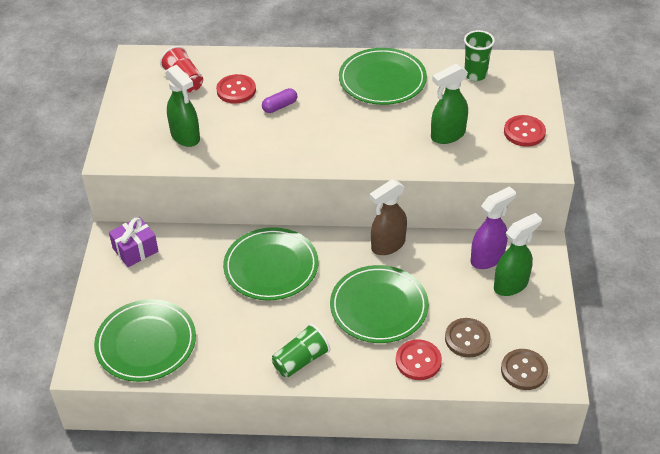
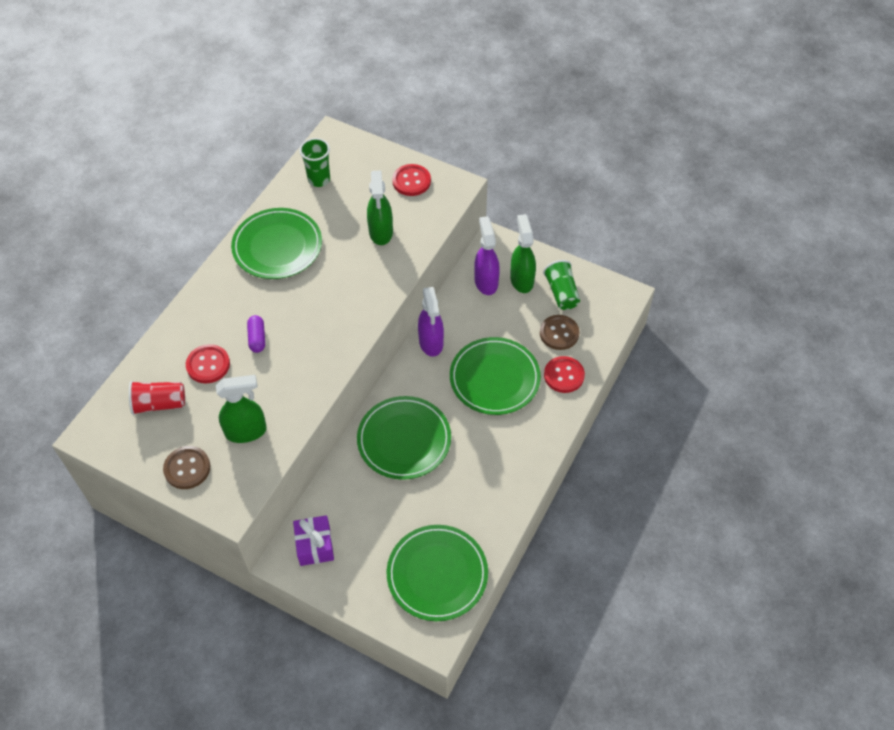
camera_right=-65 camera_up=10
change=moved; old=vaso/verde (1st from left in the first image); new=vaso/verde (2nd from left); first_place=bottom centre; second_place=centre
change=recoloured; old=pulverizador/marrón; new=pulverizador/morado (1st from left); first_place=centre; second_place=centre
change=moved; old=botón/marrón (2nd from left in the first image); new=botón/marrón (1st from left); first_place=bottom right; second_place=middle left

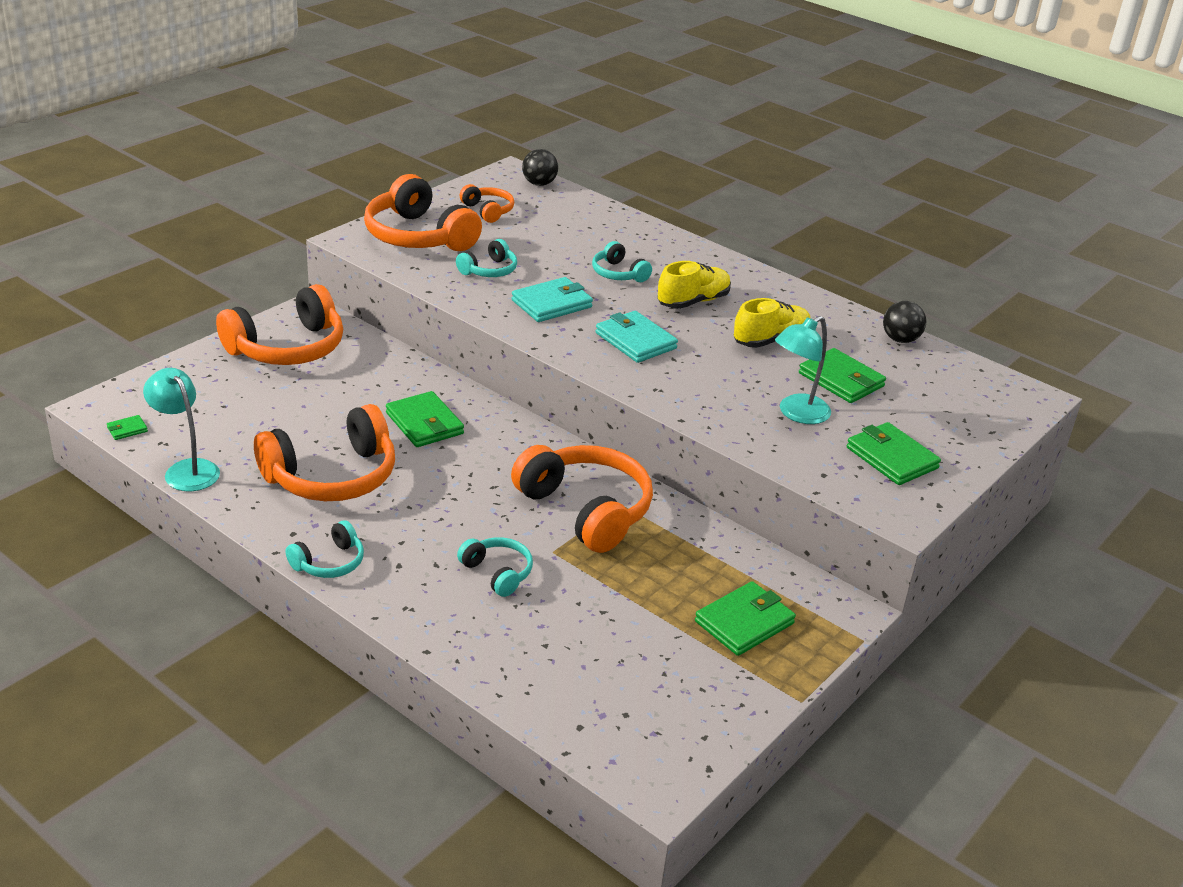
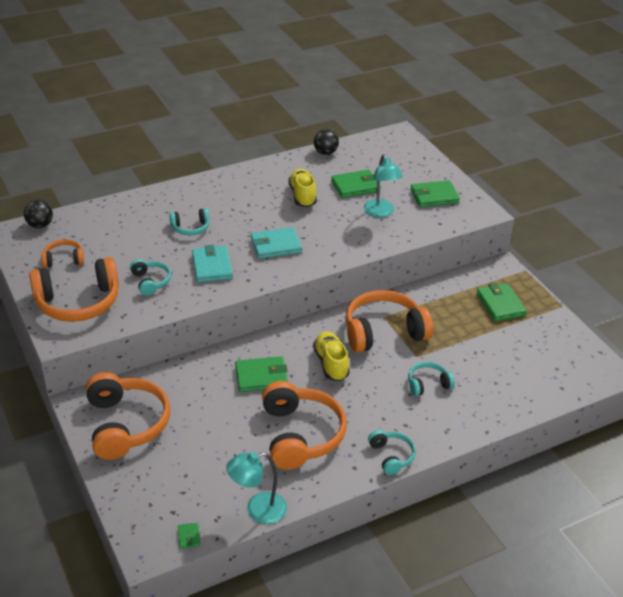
camera_right=-65 camera_up=5
change=moved; old=zapato/amarillo (1st from left in the first image); new=zapato/amarillo (2nd from left); first_place=top centre; second_place=centre

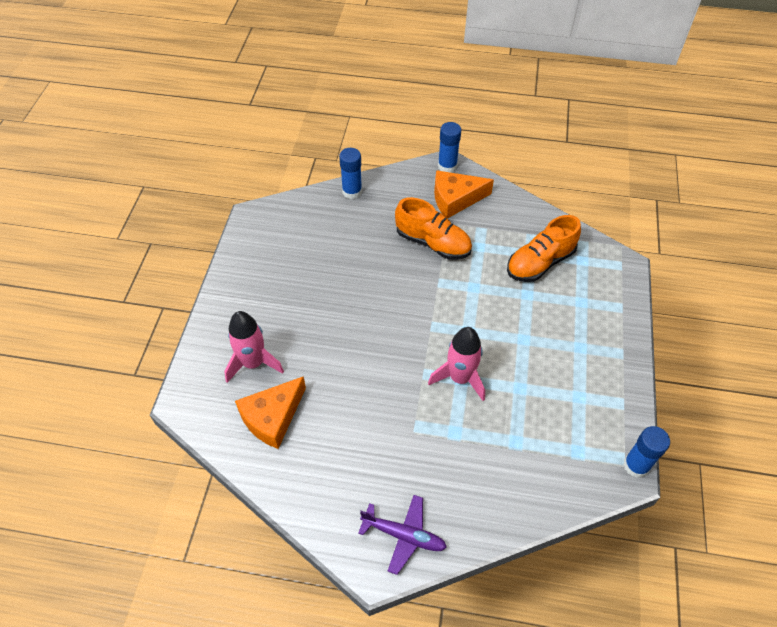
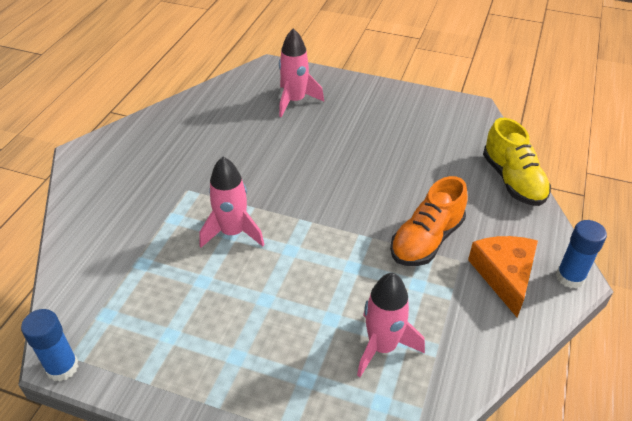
camera_right=100 camera_up=-10
change=removed; old=queso/naranja (1st from left); first_place=centre
change=replaced; old=barra de pegamento/azul (1st from left); new=zapato/amarillo; first_place=top centre; second_place=middle right
change=removed; old=avión/morado; first_place=bottom centre
change=replaced; old=zapato/naranja (2nd from left); new=cohete/rosa (3rd from left); first_place=middle right; second_place=bottom centre

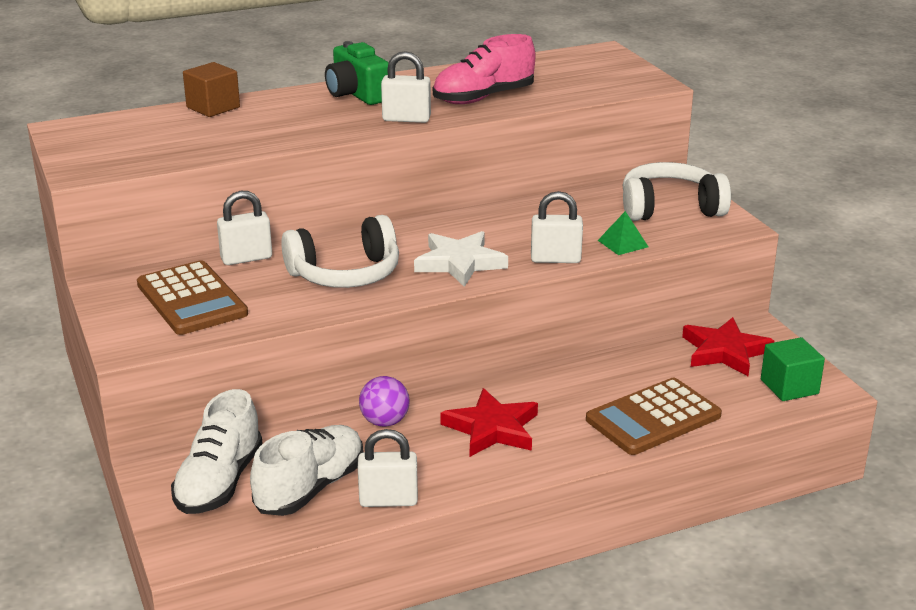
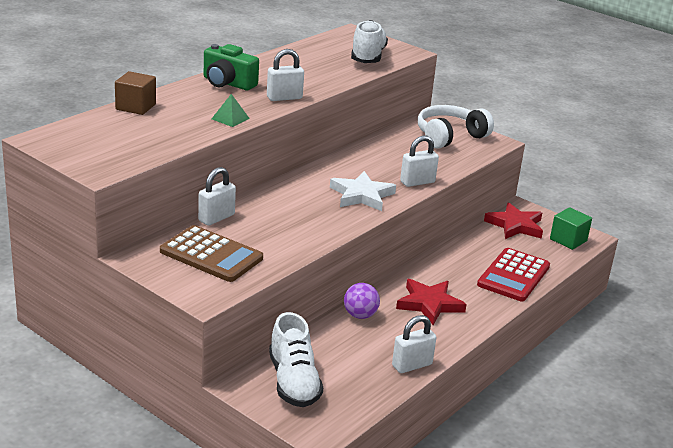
camera_right=-30 camera_up=0
change=moved; old=zapato/blanco (2nd from left); first_place=bottom centre; second_place=top centre
change=removed; old=auriculares/blanco (1st from left); first_place=centre
change=removed; old=zapato/rosa; first_place=top centre
change=recoloured; old=calculadora/marrón (2nd from left); new=calculadora/rojo; first_place=bottom right; second_place=middle right
change=moved; old=pirámide/verde; first_place=middle right; second_place=top centre

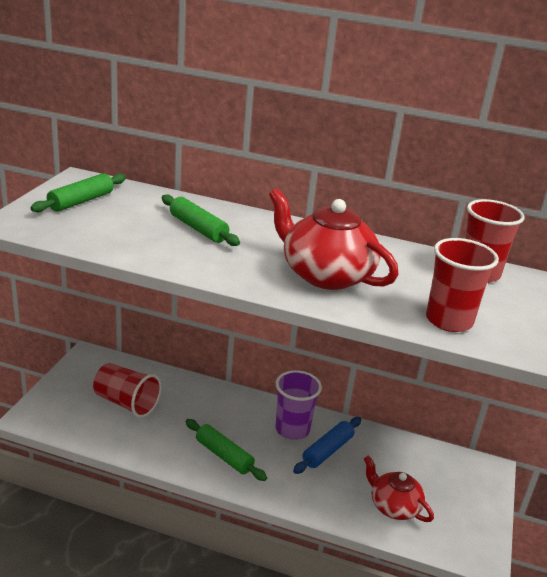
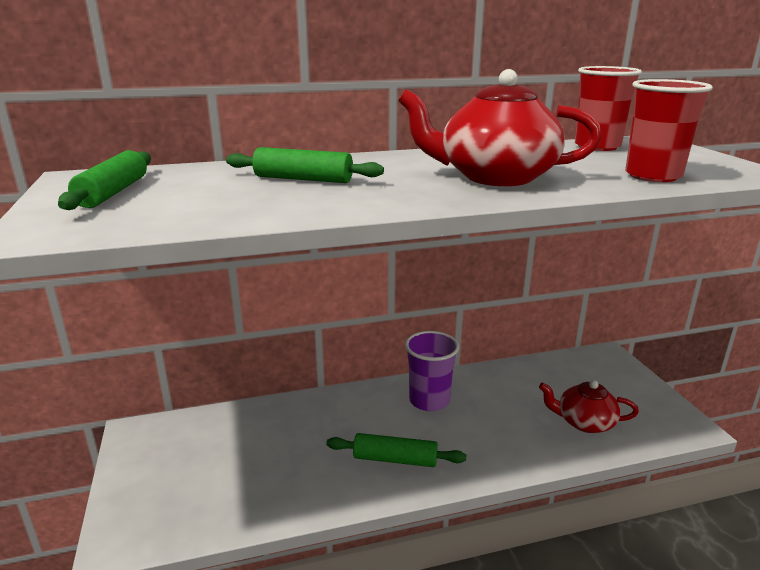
camera_right=-30 camera_up=-5
change=removed; old=vaso/rojo (1st from left); first_place=bottom left
change=removed; old=rodillo/azul; first_place=bottom centre

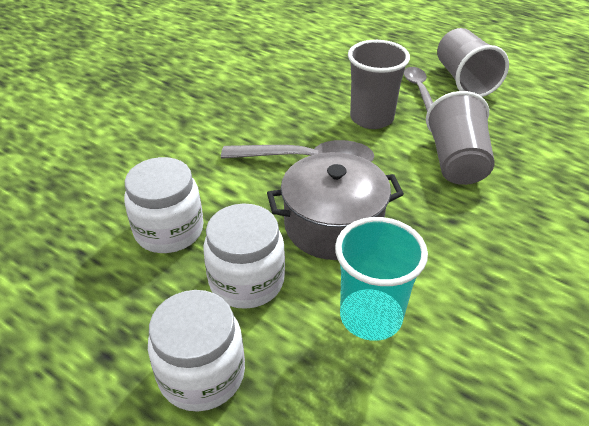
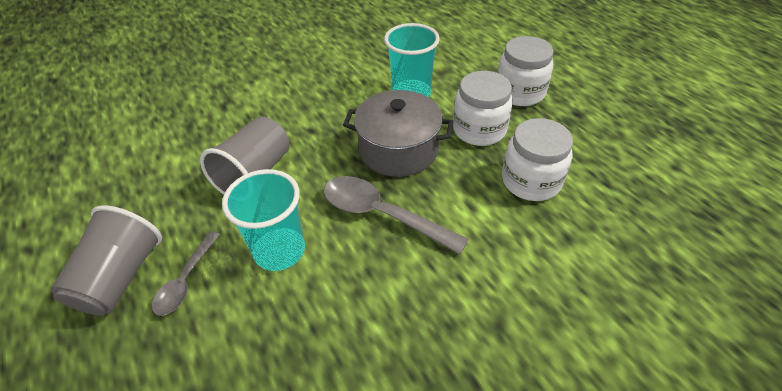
camera_right=-155 camera_up=5
change=recoloured; old=vaso/gris (1st from left); new=vaso/turquesa (1st from left); first_place=top centre; second_place=centre

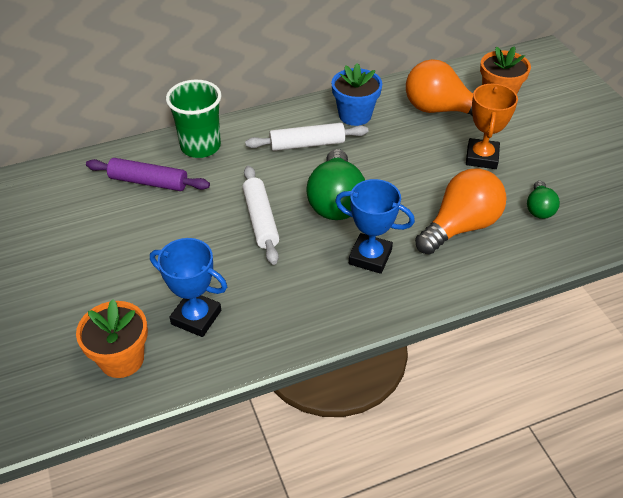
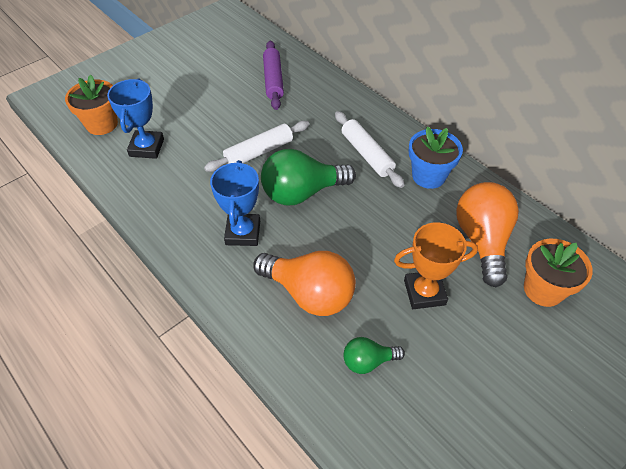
camera_right=70 camera_up=5
change=removed; old=vaso/verde; first_place=top left

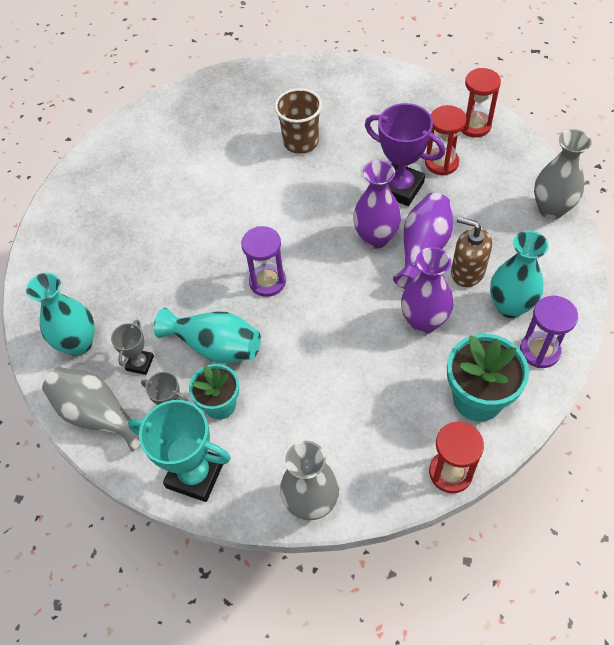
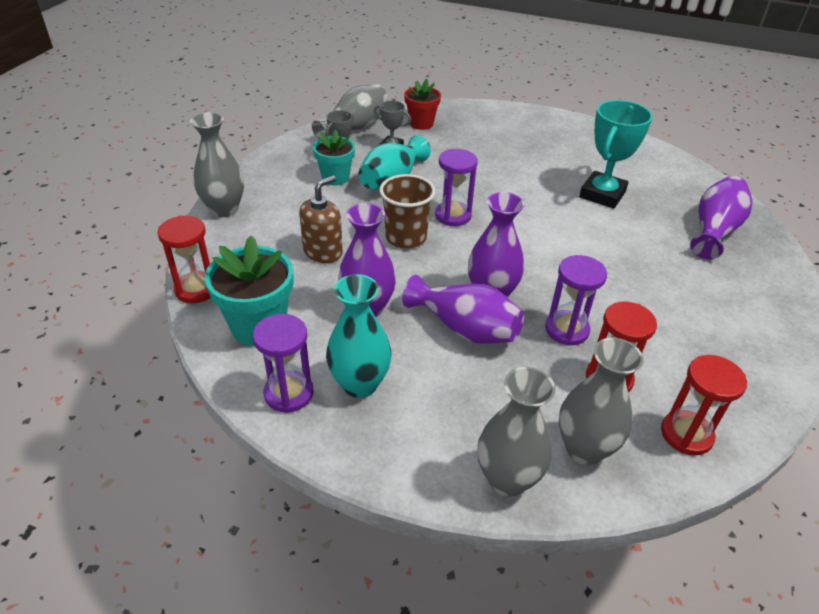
camera_right=95 camera_up=-15
change=replaced; old=florero/turquesa (1st from left); new=maceta/rojo; first_place=middle left; second_place=top centre
change=moved; old=trofeo/turquesa; first_place=bottom left; second_place=top right
change=moved; old=vaso/marrón; first_place=top centre; second_place=centre
change=replaced; old=trofeo/morado; new=reloj de arena/morado (3rd from left); first_place=top centre; second_place=middle right
change=moved; old=dispensador de jabón/marrón; first_place=middle right; second_place=centre
change=added; new=florero/gris (4th from left); second_place=middle right
change=added; new=florero/morado (4th from left); second_place=middle right

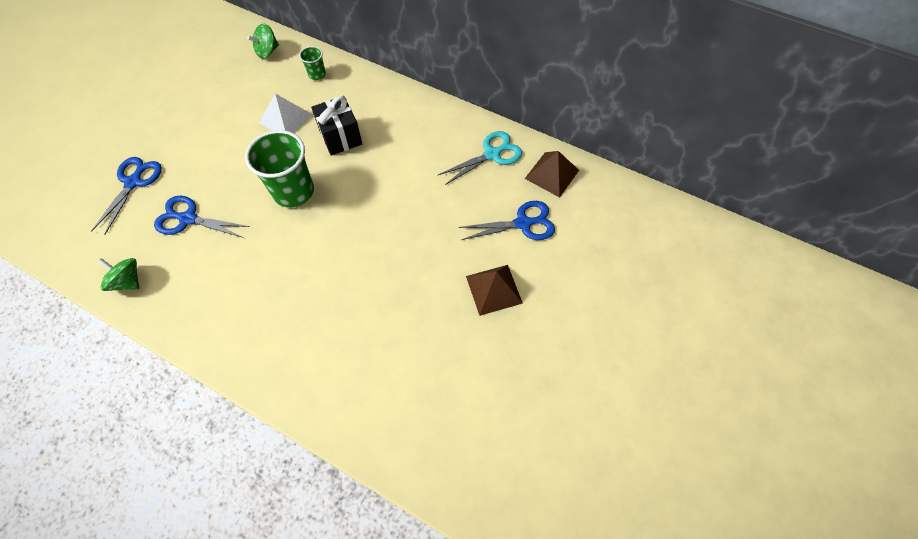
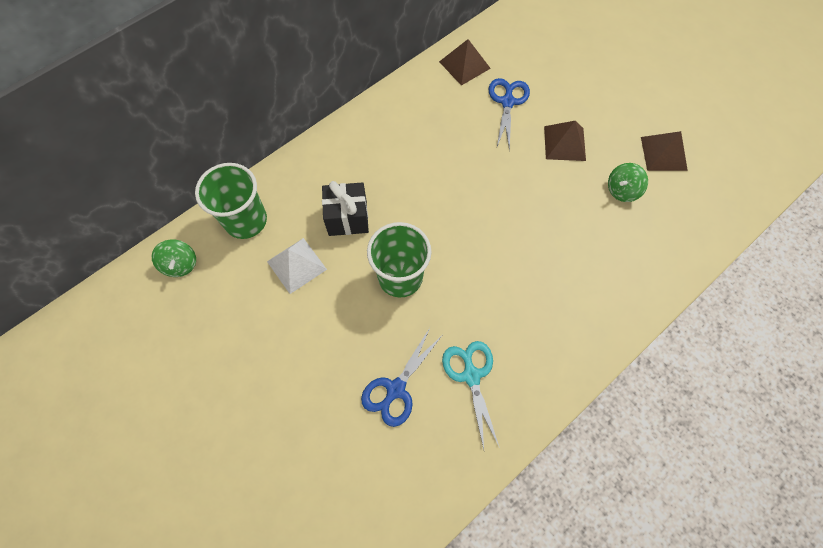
camera_right=-70 camera_up=5
change=removed; old=tijeras/azul (1st from left); first_place=middle left
change=moved; old=peonza/verde (1st from left in the first image); new=peonza/verde (2nd from left); first_place=middle left; second_place=top right
change=resized; old=vaso/verde (2nd from left in the first image); first_place=top centre; second_place=middle left; factor=2.1
change=moved; old=tijeras/turquesa; first_place=top centre; second_place=bottom centre
change=added; new=pirámide/marrón (3rd from left); second_place=top right

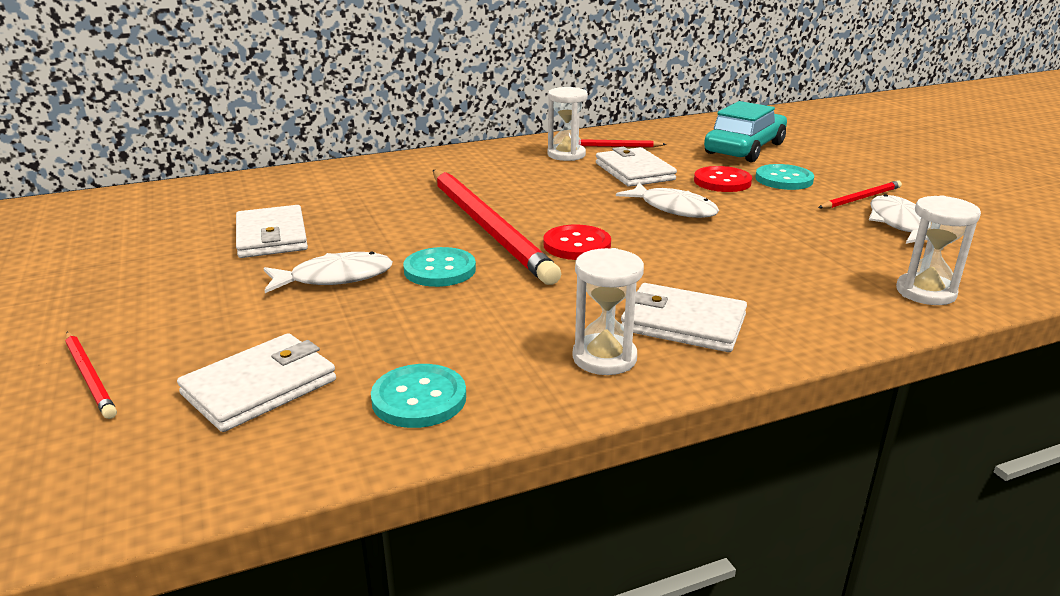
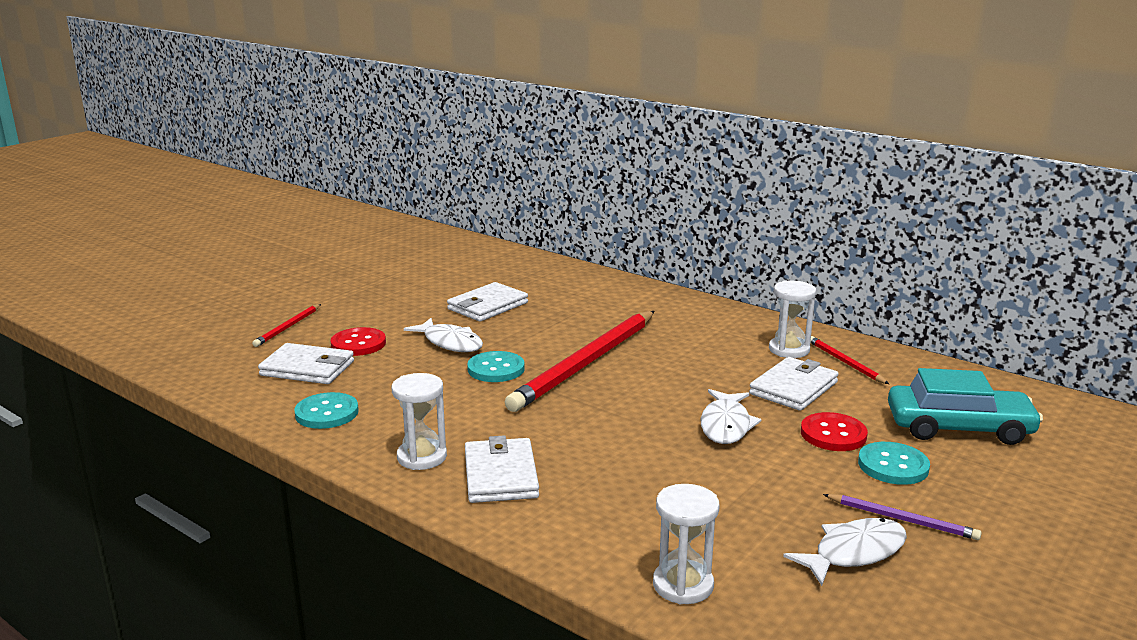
camera_right=60 camera_up=-5
change=moved; old=botón/rojo (1st from left); first_place=centre; second_place=middle left
change=recoloured; old=lápiz/rojo (4th from left); new=lápiz/morado; first_place=top right; second_place=bottom right

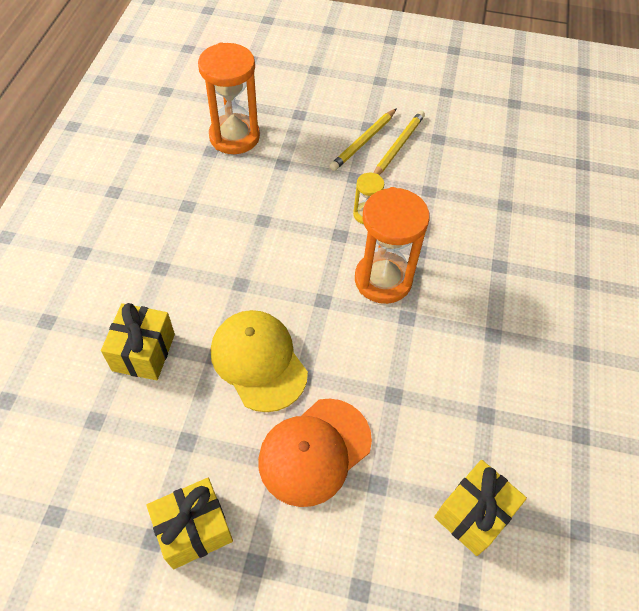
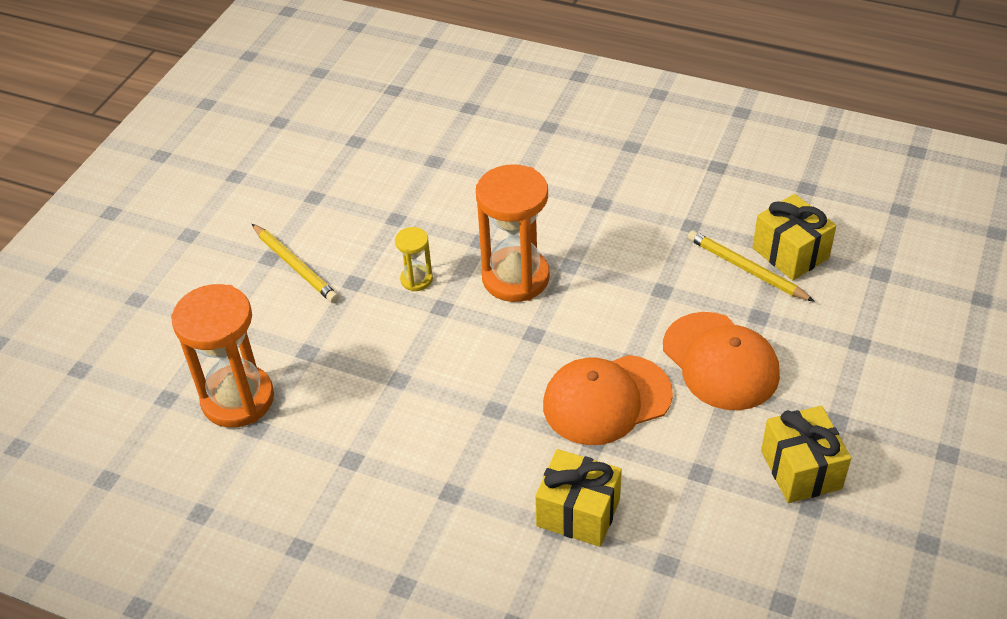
camera_right=-75 camera_up=-10
change=recoloured; old=gorra/amarillo; new=gorra/naranja (1st from left); first_place=centre; second_place=centre
change=moved; old=lápiz/amarillo (2nd from left); first_place=top centre; second_place=middle right

